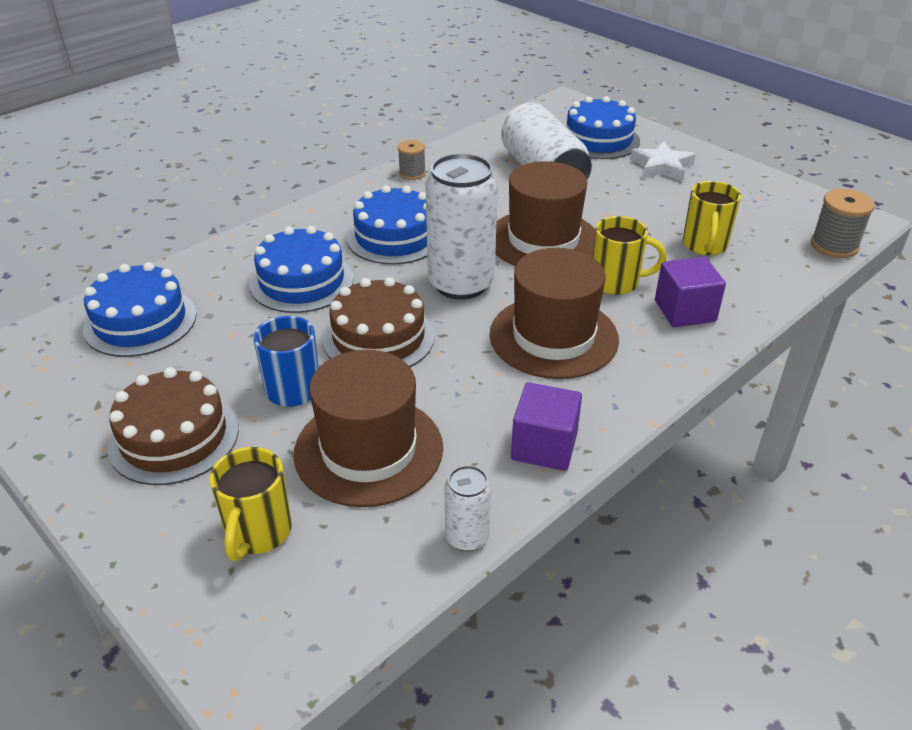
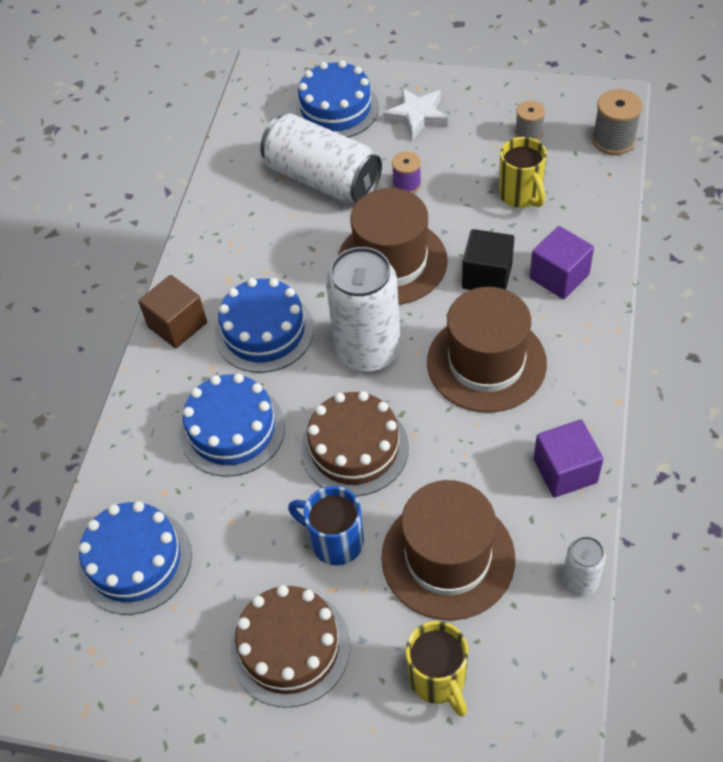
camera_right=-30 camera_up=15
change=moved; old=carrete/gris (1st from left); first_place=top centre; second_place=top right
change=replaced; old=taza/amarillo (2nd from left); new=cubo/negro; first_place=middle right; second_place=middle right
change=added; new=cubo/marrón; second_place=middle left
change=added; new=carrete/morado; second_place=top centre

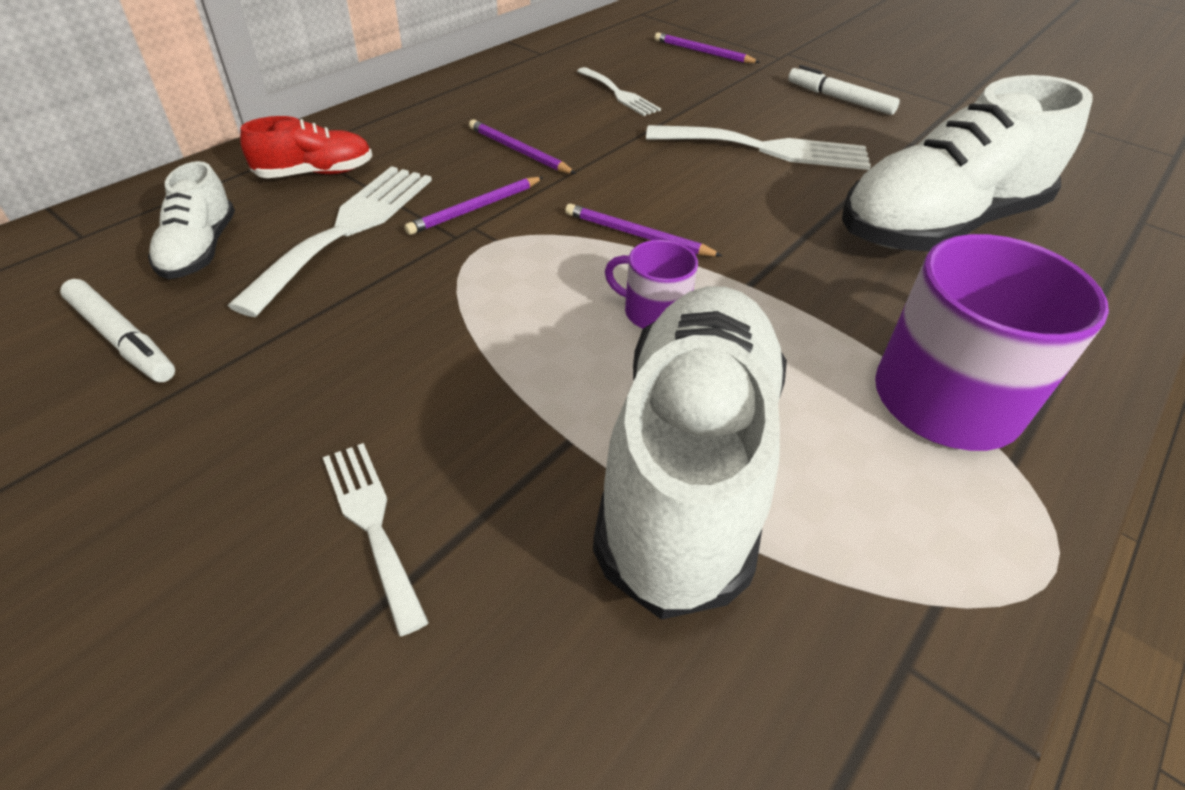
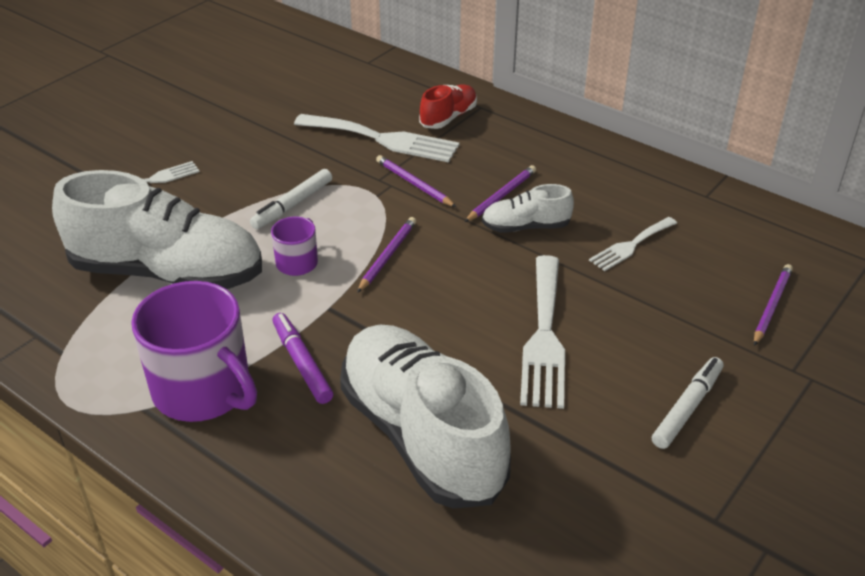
camera_right=90 camera_up=-5
change=moved; old=rotulador/blanco (1st from left); first_place=middle left; second_place=centre
change=moved; old=zapato/blanco (1st from left in the first image); new=zapato/blanco (3rd from left); first_place=top left; second_place=centre
change=turned; old=zapato/rojo; first_place=top left; second_place=top centre; degrees=-120
change=added; new=rotulador/morado; second_place=centre

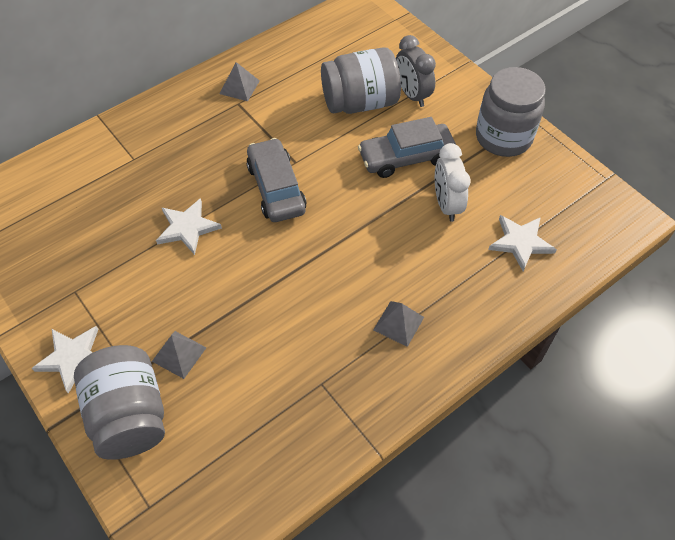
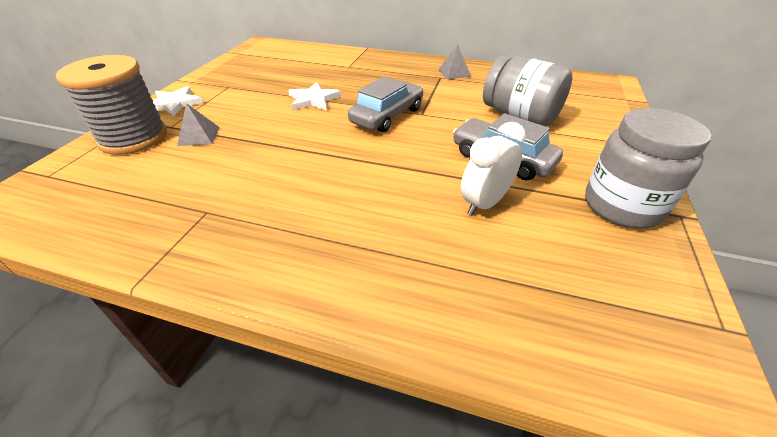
camera_right=55 camera_up=-15
change=replaced; old=tarro/gris (1st from left); new=carrete/gris; first_place=bottom left; second_place=top left
change=removed; old=pirámide/gris (3rd from left); first_place=centre
change=removed; old=despertador/gris; first_place=top centre
change=removed; old=estrella/blanco (3rd from left); first_place=middle right

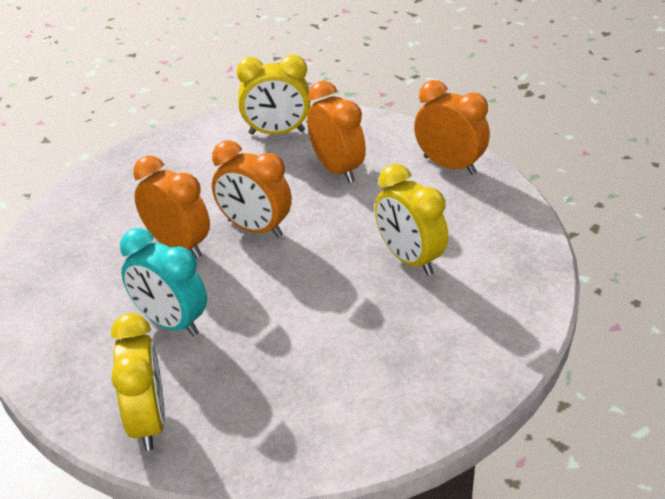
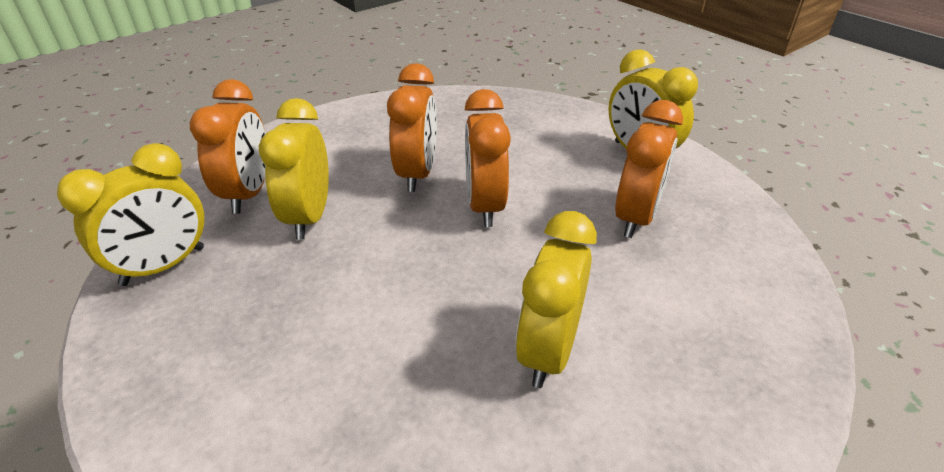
camera_right=55 camera_up=0
change=recoloured; old=despertador/turquesa; new=despertador/amarillo (2nd from left); first_place=middle left; second_place=middle left
change=moved; old=despertador/naranja (4th from left in the first image); new=despertador/naranja (1st from left); first_place=top right; second_place=top left

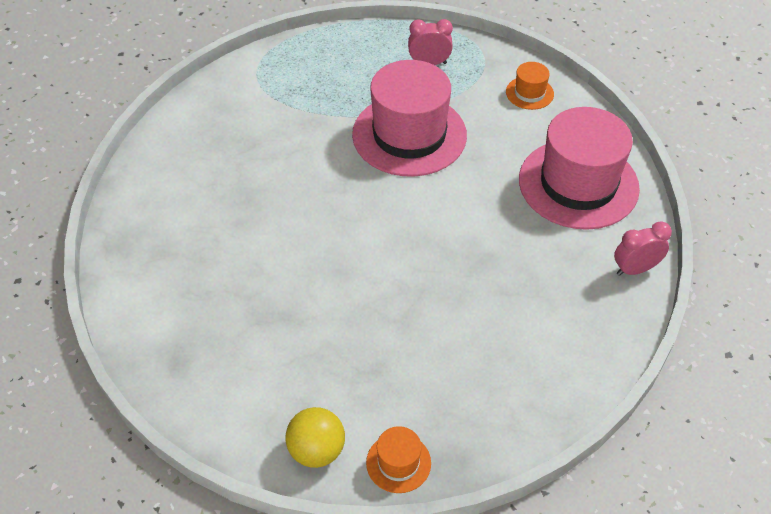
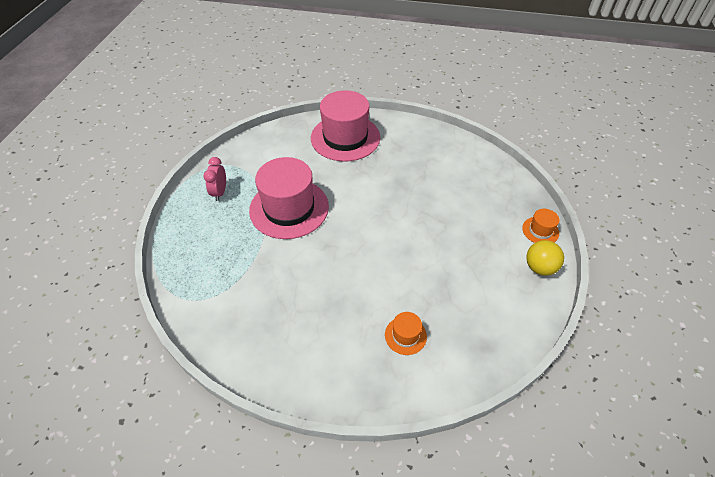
camera_right=-85 camera_up=0
change=moved; old=sombrero/naranja (2nd from left in the first image); new=sombrero/naranja (1st from left); first_place=top right; second_place=bottom centre
change=removed; old=despertador/rosa (2nd from left); first_place=middle right

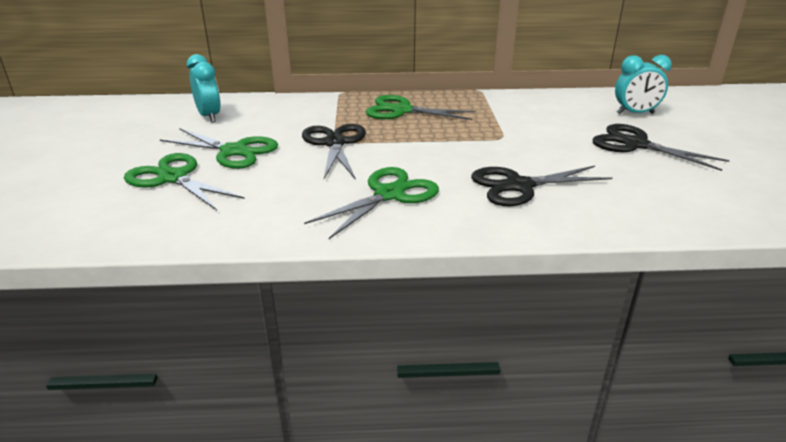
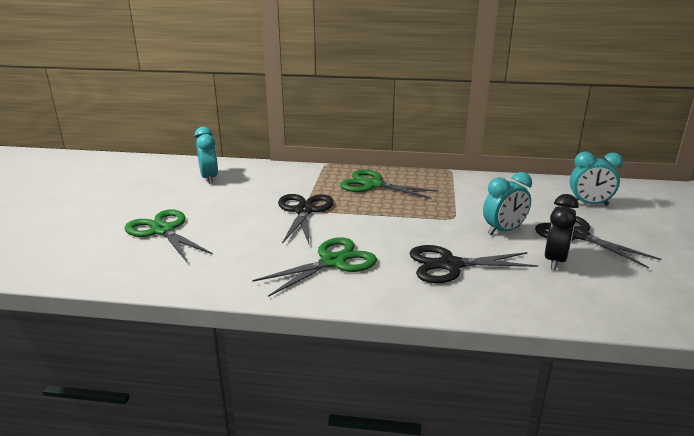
camera_right=10 camera_up=-5
change=removed; old=tijeras/verde (2nd from left); first_place=middle left
change=added; new=despertador/turquesa (2nd from left); second_place=middle right
change=added; new=despertador/negro; second_place=middle right

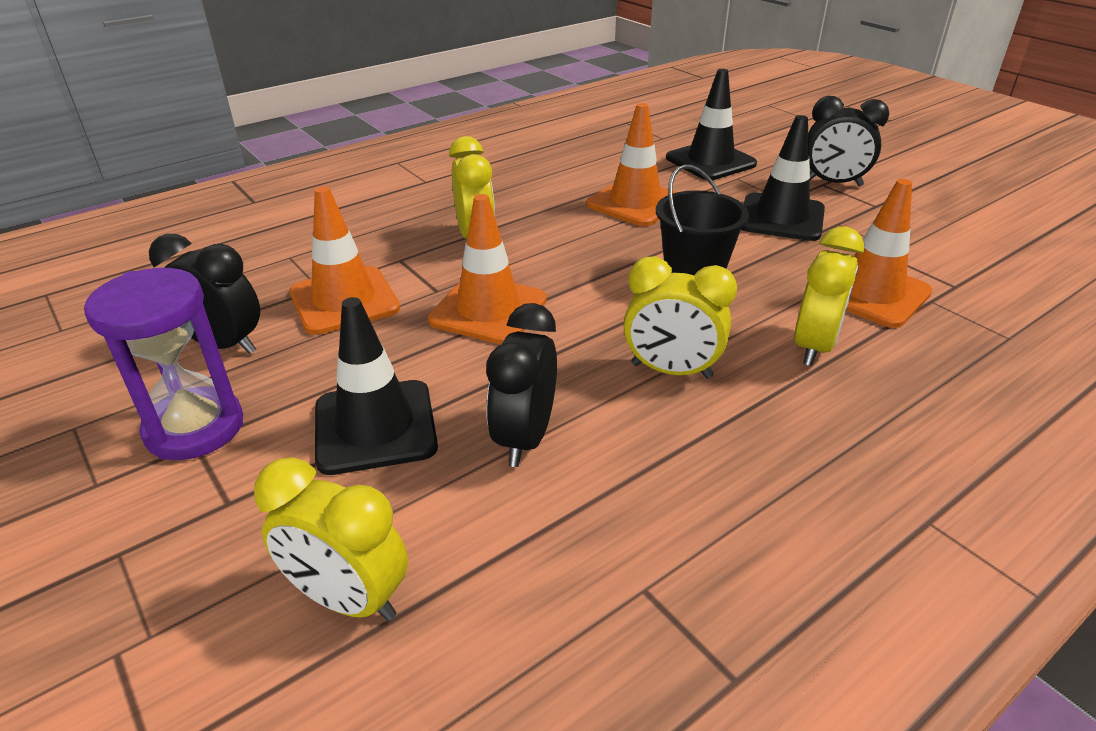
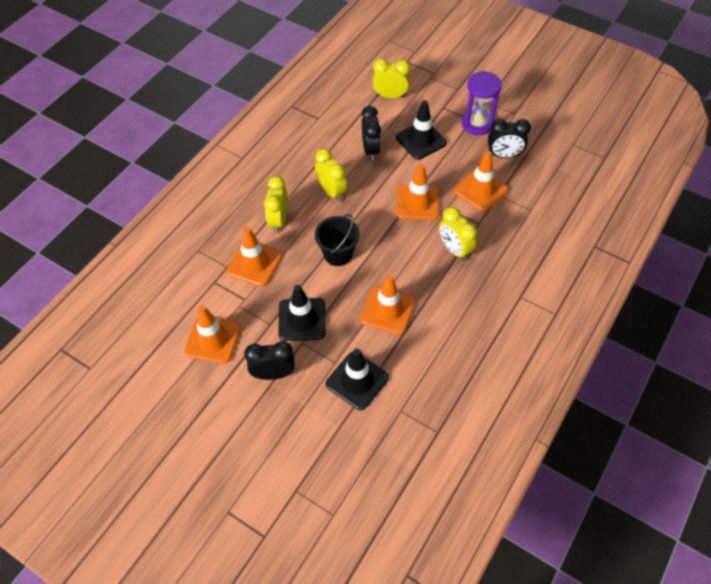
camera_right=160 camera_up=20
change=turned; old=despertador/amarillo (3rd from left in the first image); first_place=centre; second_place=top centre; degrees=60
change=added; new=cono de tráfico/naranja (1st from left); second_place=middle left

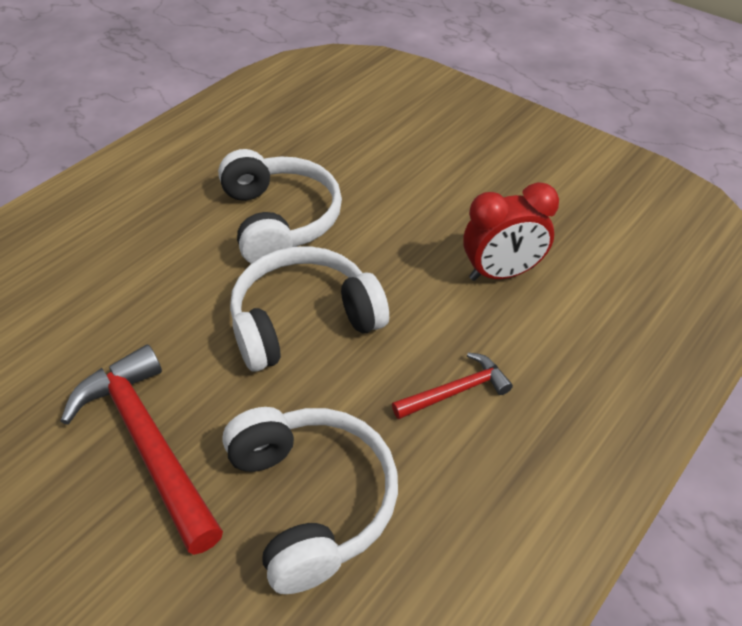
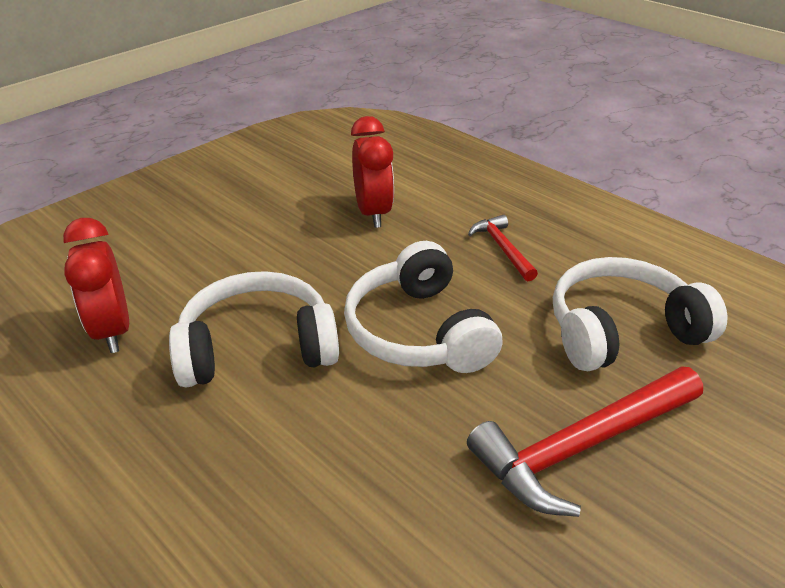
camera_right=-85 camera_up=-10
change=added; new=despertador/rojo (1st from left); second_place=middle left

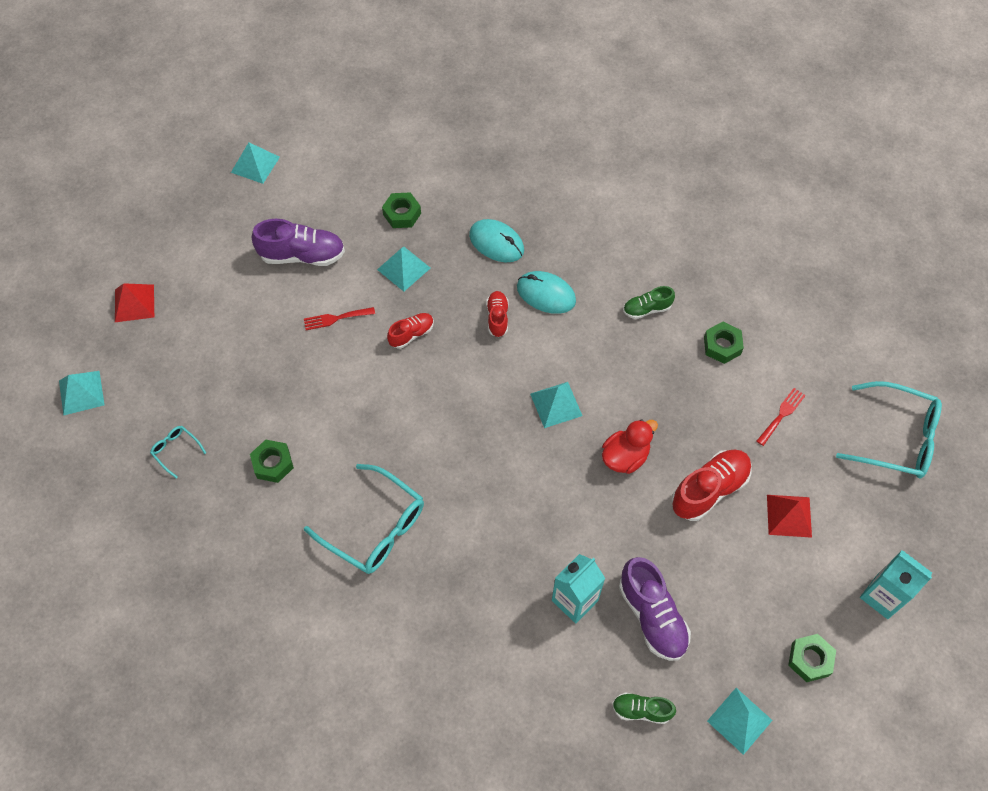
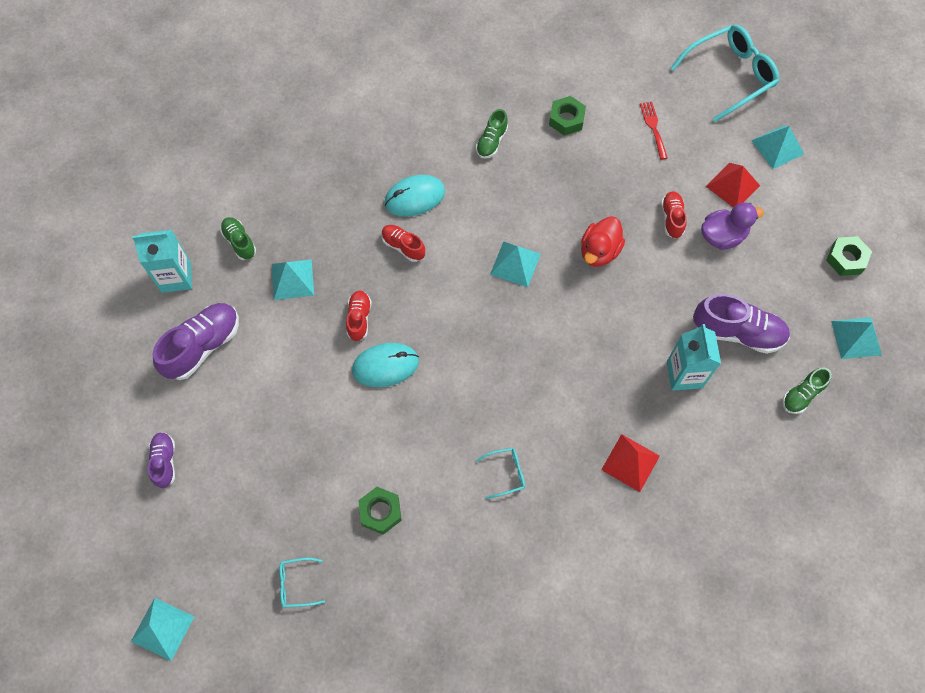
camera_right=-50 camera_up=5
change=moved; old=pirámide/rojo (1st from left); first_place=middle left; second_place=bottom right
change=moved; old=pirámide/turquesa (2nd from left in the first image); new=pirámide/turquesa (4th from left); first_place=top left; second_place=top right
change=removed; old=tenedor/rojo (1st from left); first_place=centre
change=resized; old=gafas/turquesa (2nd from left); first_place=centre; second_place=bottom centre; factor=0.45
change=replaced; old=tuerca/verde (2nd from left); new=zapato/verde (1st from left); first_place=top centre; second_place=middle left
change=moved; old=ratón/turquesa (1st from left); first_place=top centre; second_place=centre
change=turned; old=pato/rojo; first_place=centre; second_place=centre; degrees=-150
change=resized; old=zapato/rojo (3rd from left); first_place=middle right; second_place=top right; factor=0.57
change=moved; old=cartón de leche/turquesa (2nd from left in the first image); new=cartón de leche/turquesa (1st from left); first_place=bottom right; second_place=middle left
change=added; new=zapato/morado (1st from left); second_place=middle left
change=added; new=pato/morado; second_place=top right

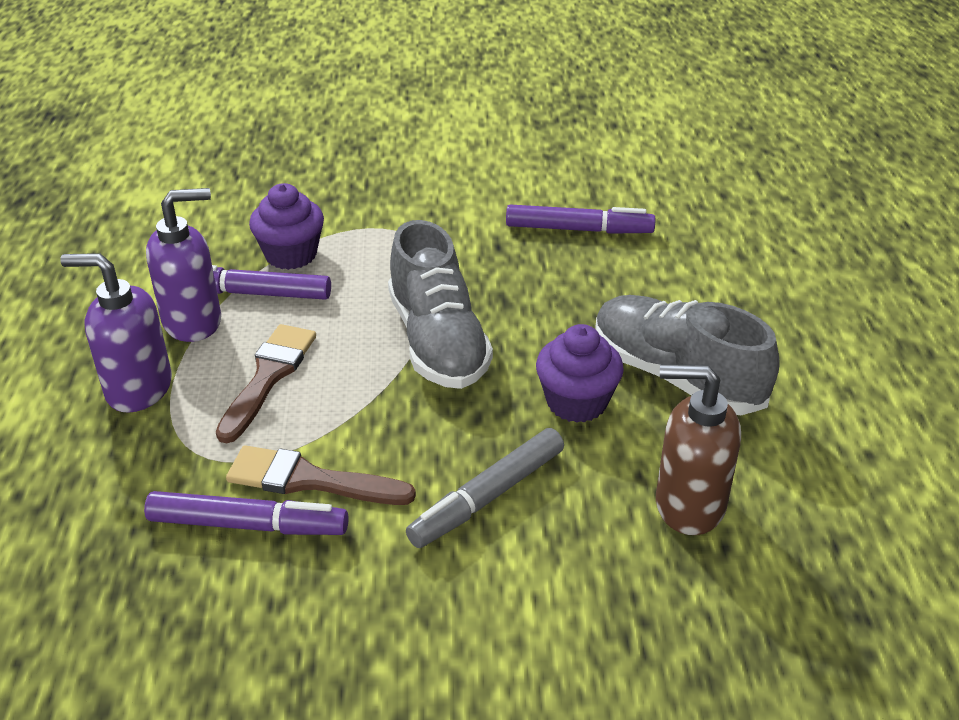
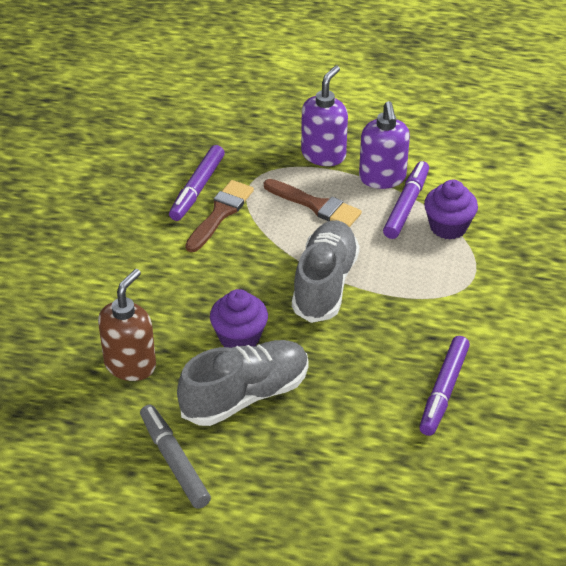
camera_right=105 camera_up=5
change=turned; old=zapato/gris (1st from left in the first image); first_place=centre; second_place=centre; degrees=105
change=moved; old=rotulador/gris; first_place=bottom centre; second_place=bottom left

